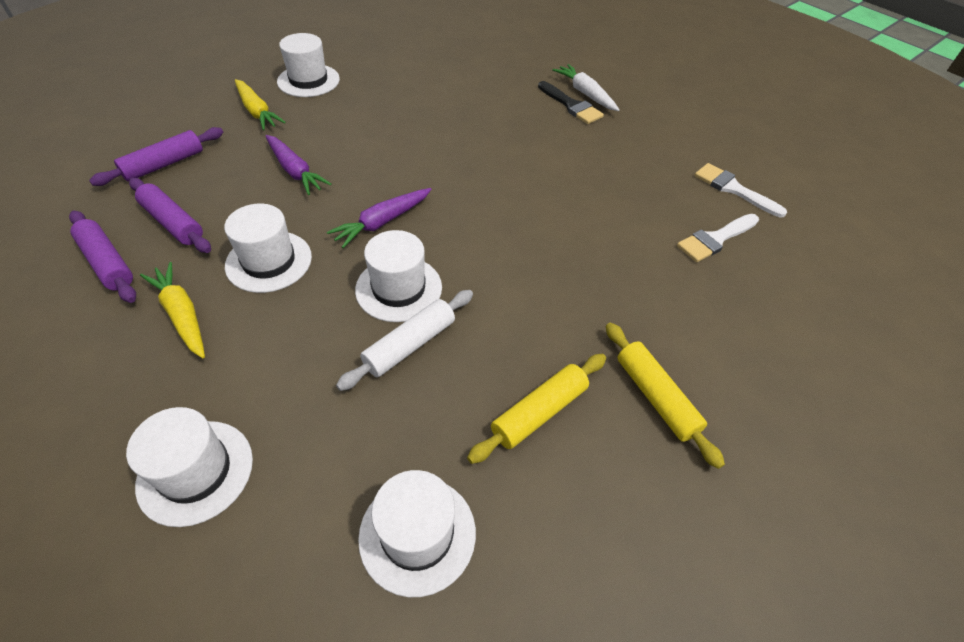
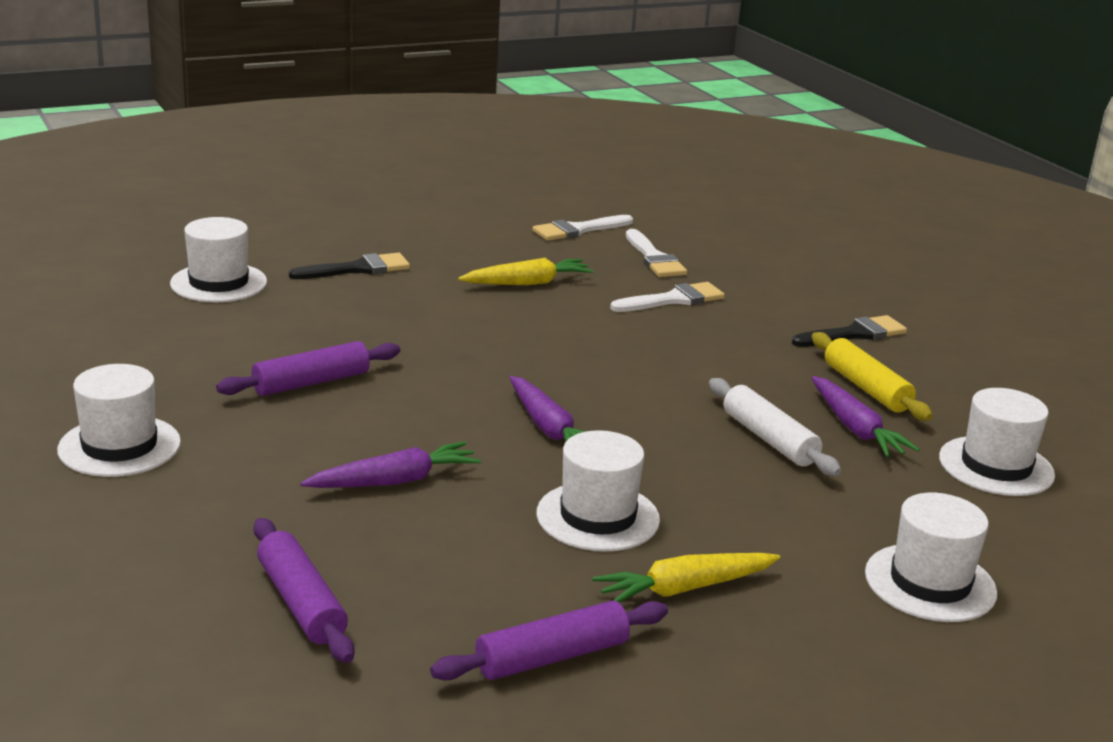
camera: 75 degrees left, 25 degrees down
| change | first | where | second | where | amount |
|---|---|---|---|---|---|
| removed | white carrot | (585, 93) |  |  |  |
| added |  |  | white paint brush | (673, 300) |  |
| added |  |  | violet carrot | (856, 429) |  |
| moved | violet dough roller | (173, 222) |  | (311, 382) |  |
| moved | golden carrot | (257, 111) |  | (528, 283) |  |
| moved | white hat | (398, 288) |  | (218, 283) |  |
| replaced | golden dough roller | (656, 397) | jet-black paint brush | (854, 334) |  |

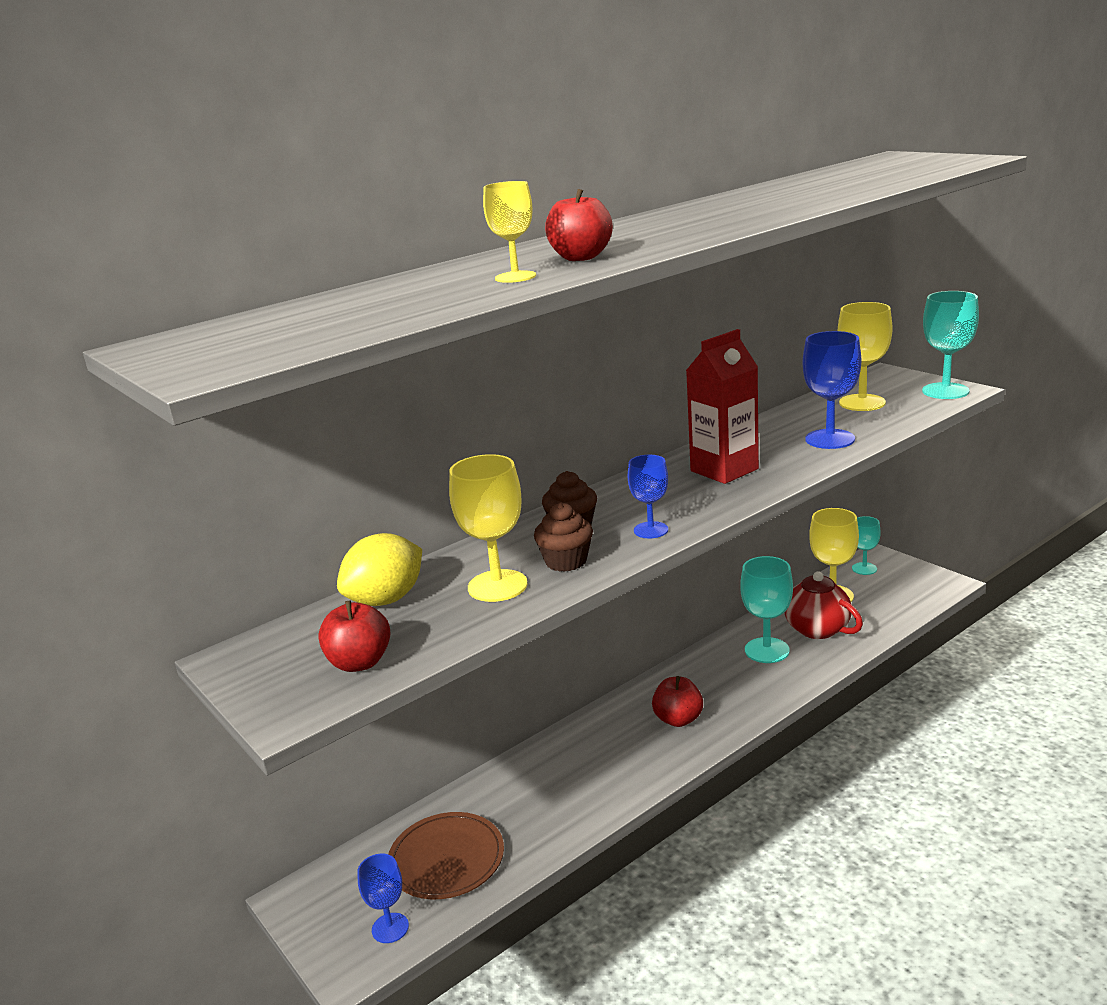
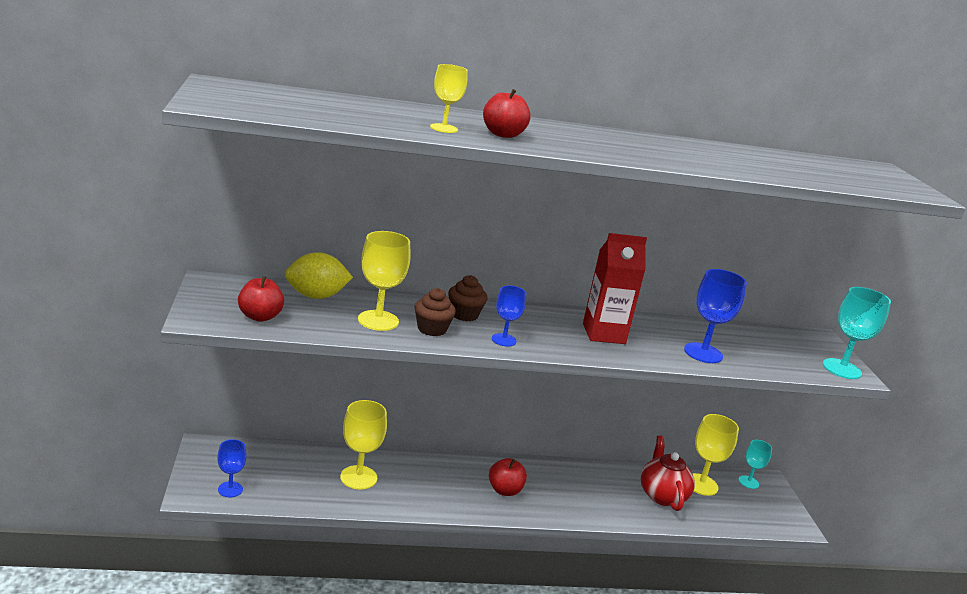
camera: 25 degrees right, 0 degrees up
| change | first | where | second | where | amount |
|---|---|---|---|---|---|
| removed | russet dinner plate | (446, 859) |  |  |  |
| removed | turquoise goblet | (767, 650) |  |  |  |
| moved | golden goblet | (862, 403) |  | (358, 477) |  |

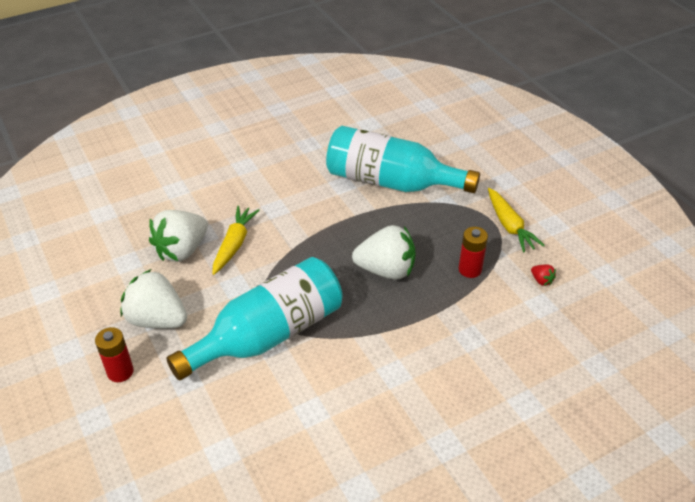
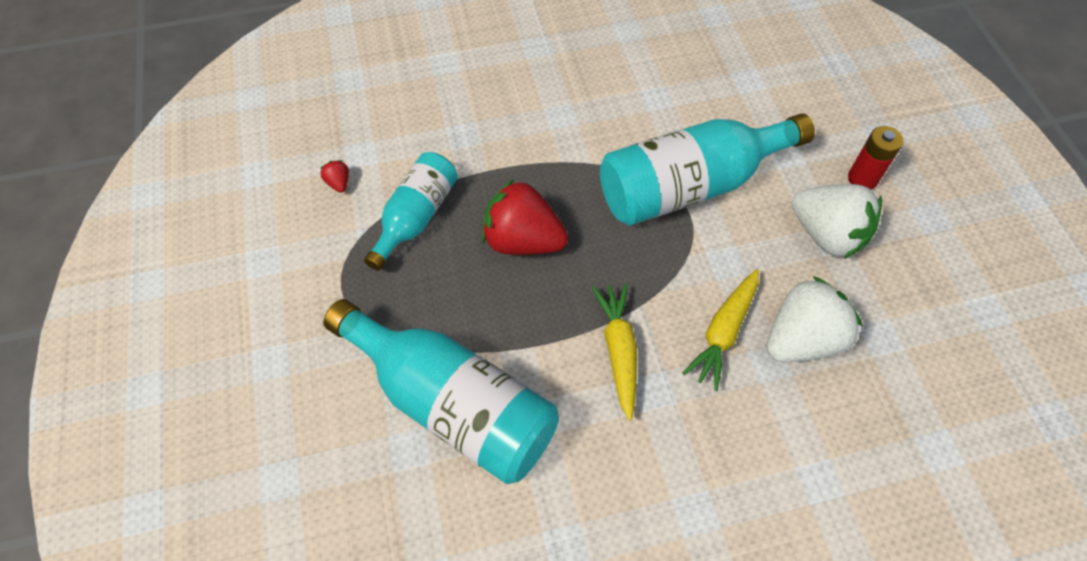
camera: 165 degrees left, 15 degrees up
| change | first | where | second | where | amount |
|---|---|---|---|---|---|
| moved | golden carrot | (509, 226) |  | (619, 351) |  |
| replaced | crimson power cell | (470, 269) | turquoise flask | (416, 217) |  |
| recoloured | white toy strawberry | (386, 270) | crimson toy strawberry | (522, 241) |  |

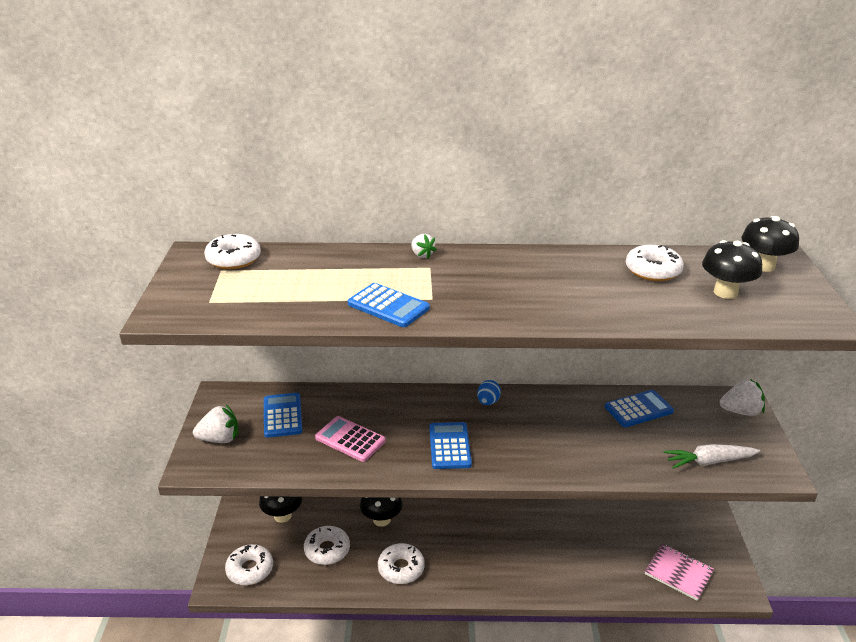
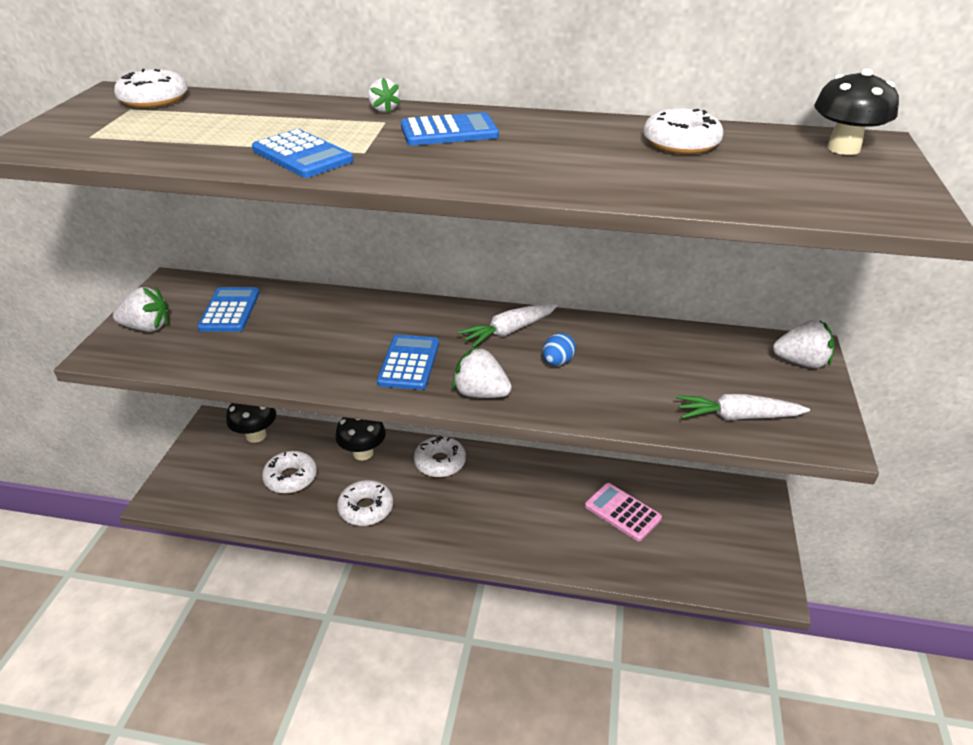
camera: 10 degrees right, 5 degrees up
| change | first | where | second | where | amount |
|---|---|---|---|---|---|
| removed | pink notepad | (678, 573) |  |  |  |
| removed | jet-black toadstool | (725, 292) |  |  |  |
| added |  |  | white toy strawberry | (480, 393) |  |
| added |  |  | white carrot | (509, 331) |  |
| moved | white donut | (250, 569) |  | (440, 462) |  |
| moved | pink adding machine | (350, 439) |  | (622, 512) |  |
| moved | royal blue egg | (488, 402) |  | (557, 362) |  |
| moved | royal blue adding machine | (638, 409) |  | (449, 131) |  |

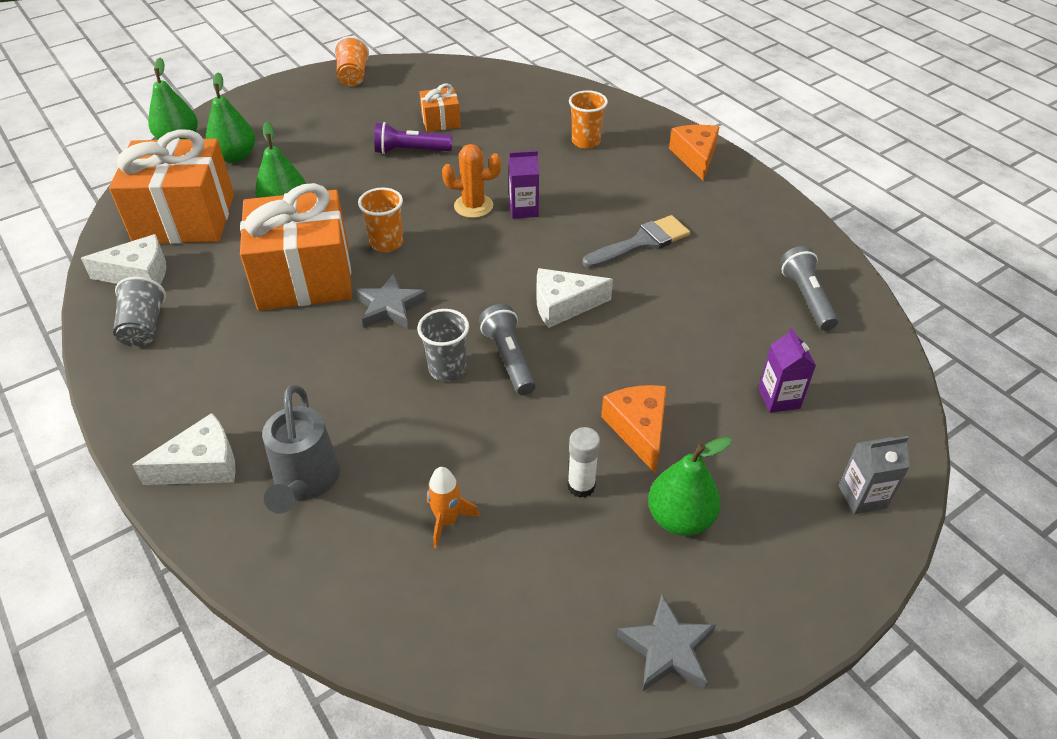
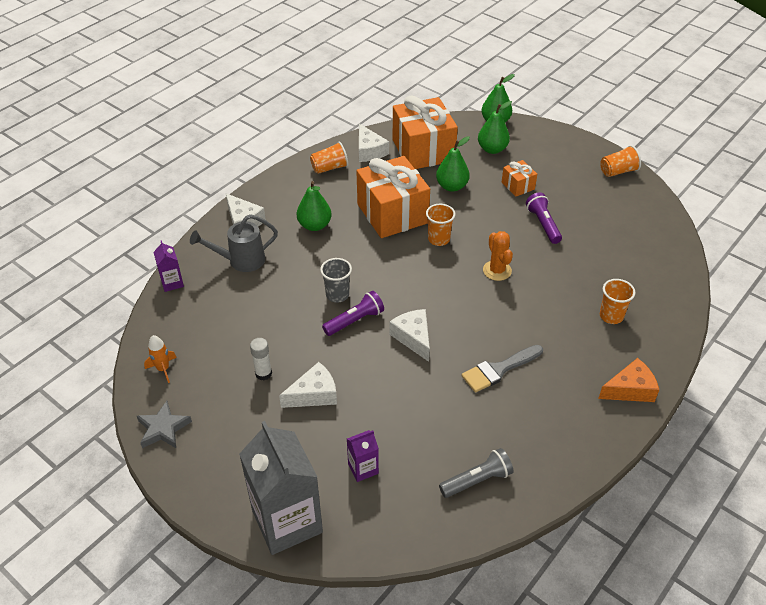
camera: 75 degrees right, 0 degrees up
| change | first | where | second | where | amount |
|---|---|---|---|---|---|
| removed | ash-grey star shape | (390, 307) |  |  |  |
| moved | orange present | (441, 121) |  | (518, 186) |  |
| moved | orange rocket | (447, 521) |  | (163, 369) |  |
| moved | violet carton | (524, 209) |  | (172, 283) |  |
| moved | leaf-green toy pear | (680, 518) |  | (314, 225) |  |
| recoloured | ash-grey tumbler | (144, 327) | orange tumbler | (329, 168) |  |
| recoloured | ash-grey pocket torch | (509, 358) | violet pocket torch | (355, 321) |  |
| recoloured | orange cheese wedge | (639, 429) | white cheese wedge | (314, 394) |  |
| turned | ash-grey paint brush | (641, 243) |  | (498, 370) | 105 degrees clockwise |
| resized | ash-grey carton | (862, 496) |  | (287, 521) | x2.22 |

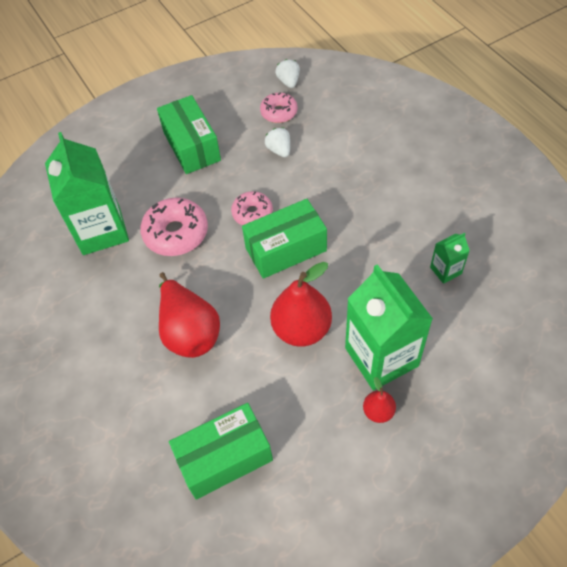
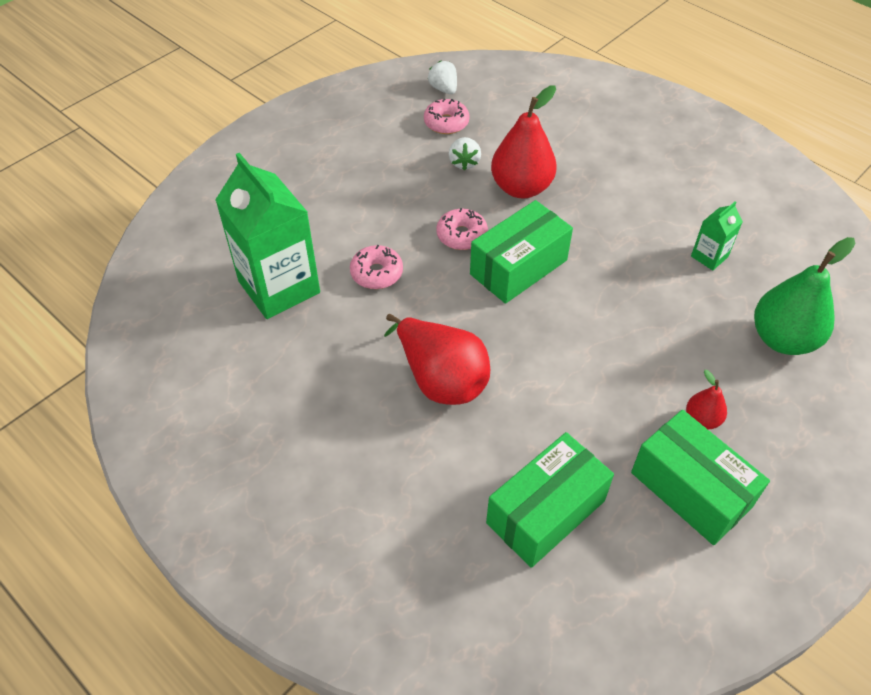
camera: 20 degrees left, 5 degrees down
| change | first | where | second | where | amount |
|---|---|---|---|---|---|
| removed | leaf-green carton | (381, 357) |  |  |  |
| added |  |  | leaf-green toy pear | (783, 339) |  |
| moved | leaf-green package | (192, 146) |  | (690, 489) |  |
| moved | crimson toy pear | (301, 329) |  | (521, 188) |  |
| turned | white toy strawberry | (279, 150) |  | (464, 163) | 135 degrees counterclockwise |
| resized | pink donut | (176, 233) |  | (376, 273) | x0.63 |

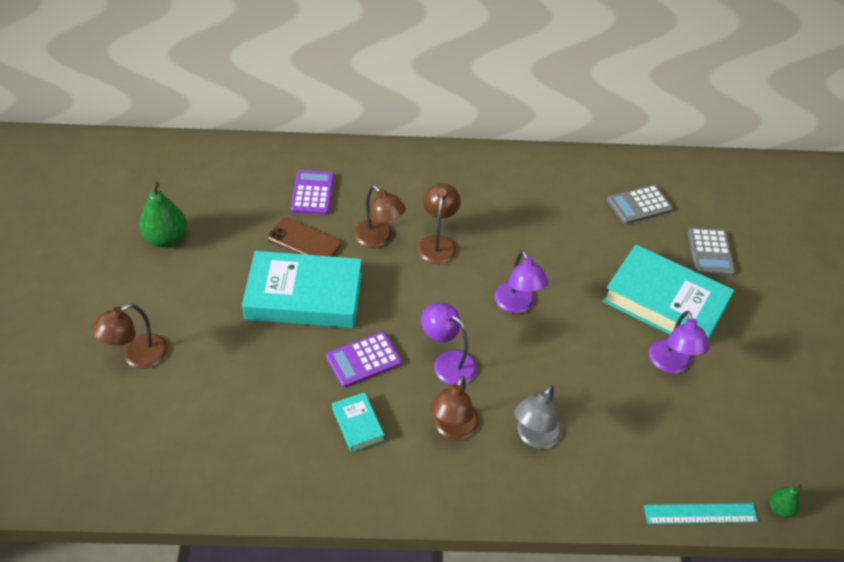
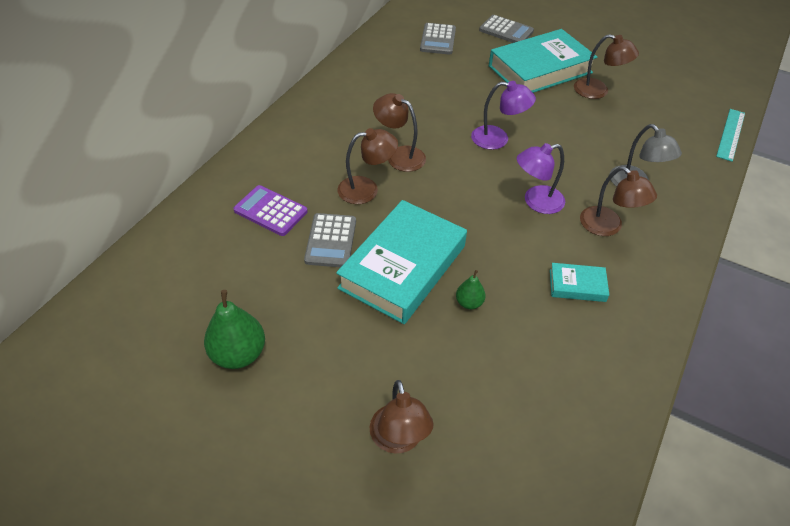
camera: 60 degrees left, 0 degrees up
| change | first | where | second | where | amount |
|---|---|---|---|---|---|
| removed | violet adding machine | (363, 360) |  |  |  |
| moved | leaf-green toy pear | (780, 509) |  | (469, 303) |  |
| replaced | russet phone | (304, 241) | ash-grey adding machine | (331, 241) |  |
| recoloured | violet reading lamp | (671, 364) | russet reading lamp | (598, 91) |  |

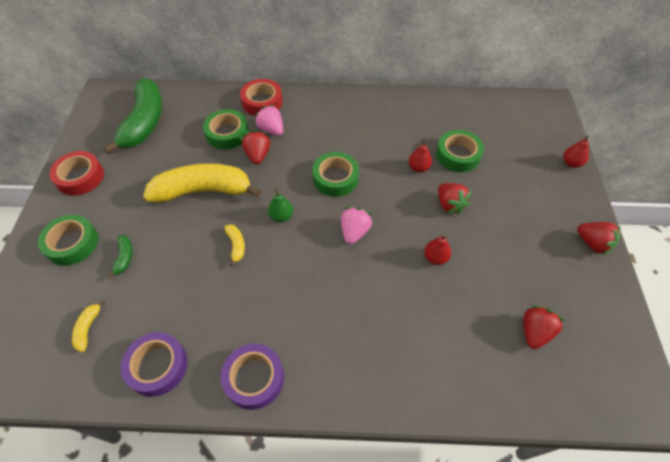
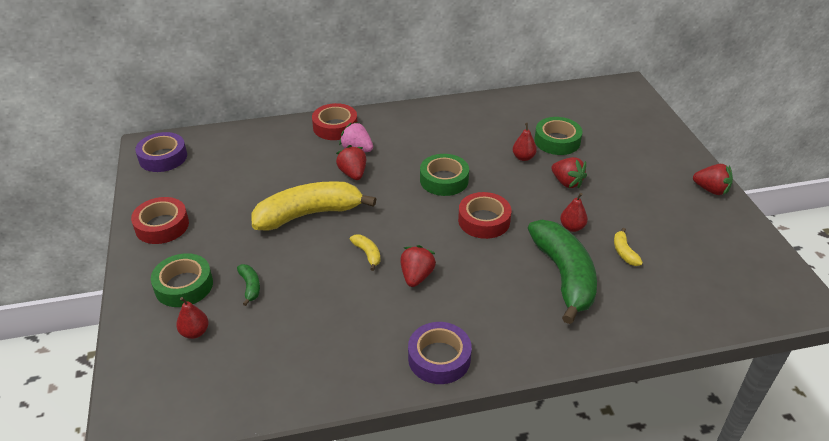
camera: 15 degrees left, 15 degrees down
| change | first | where | second | where | amount |
|---|---|---|---|---|---|
| removed | leaf-green roll of tape | (227, 133) |  |  |  |
| removed | leaf-green toy pear | (281, 216) |  |  |  |
| moved | golden toy banana | (88, 328) |  | (624, 252) |  |
| moved | leaf-green toy banana | (144, 123) |  | (564, 276) |  |
| moved | violet roll of tape | (157, 366) |  | (163, 157) |  |
| moved | crimson toy strawberry | (534, 332) |  | (416, 276) |  |
| moved | crimson toy pear | (571, 163) |  | (195, 332) |  |
| replaced | pink toy strawberry | (354, 232) | crimson roll of tape | (484, 220) |  |

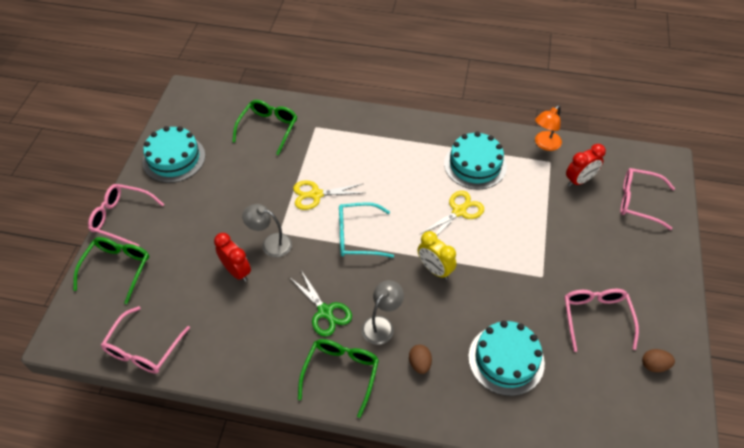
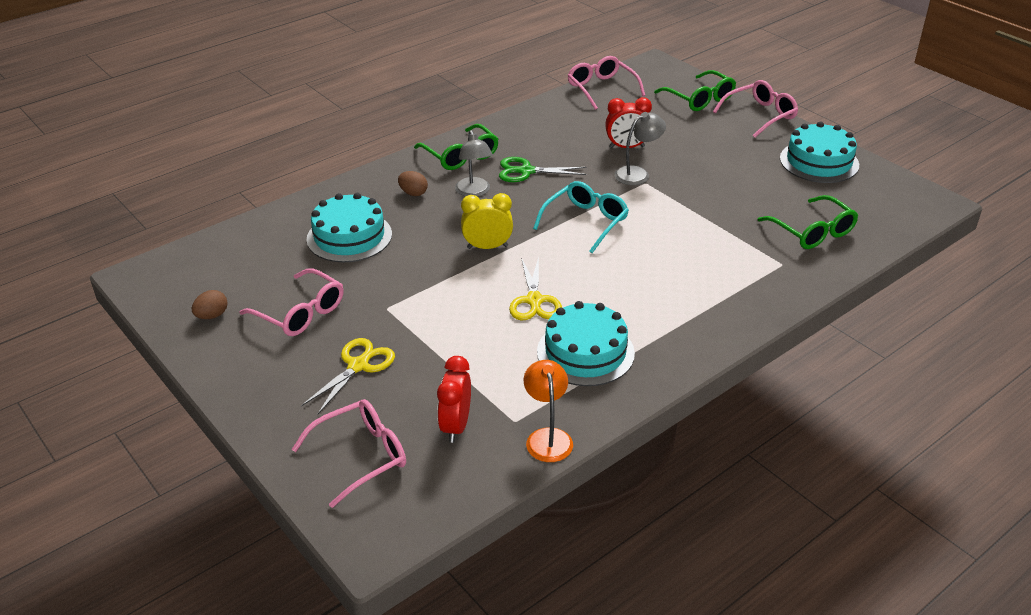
camera: 130 degrees right, 15 degrees down
| change | first | where | second | where | amount |
|---|---|---|---|---|---|
| moved | golden scissors | (316, 195) |  | (358, 366) |  |

